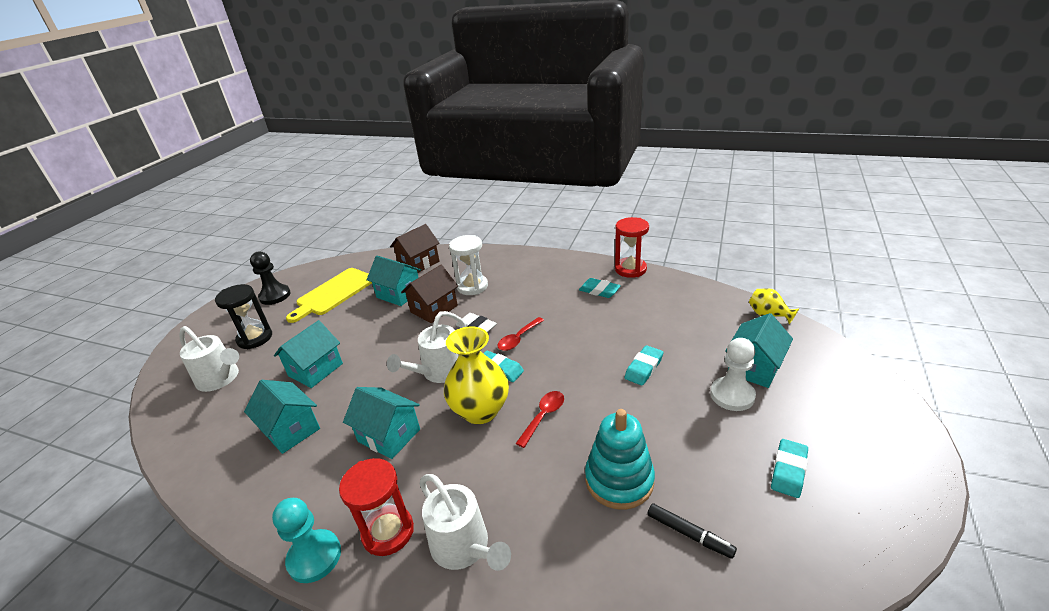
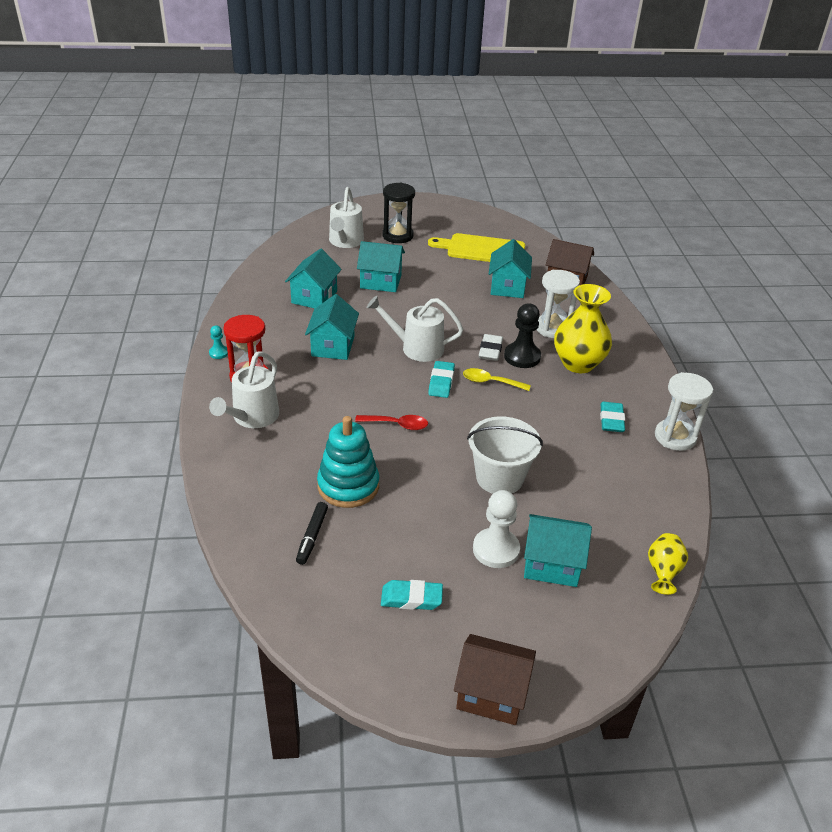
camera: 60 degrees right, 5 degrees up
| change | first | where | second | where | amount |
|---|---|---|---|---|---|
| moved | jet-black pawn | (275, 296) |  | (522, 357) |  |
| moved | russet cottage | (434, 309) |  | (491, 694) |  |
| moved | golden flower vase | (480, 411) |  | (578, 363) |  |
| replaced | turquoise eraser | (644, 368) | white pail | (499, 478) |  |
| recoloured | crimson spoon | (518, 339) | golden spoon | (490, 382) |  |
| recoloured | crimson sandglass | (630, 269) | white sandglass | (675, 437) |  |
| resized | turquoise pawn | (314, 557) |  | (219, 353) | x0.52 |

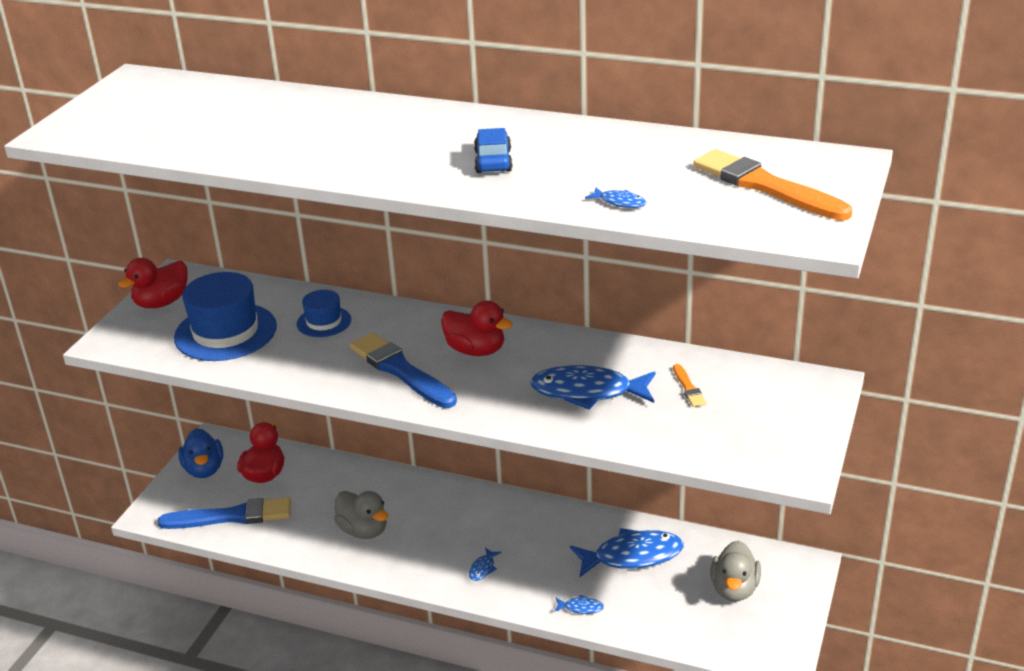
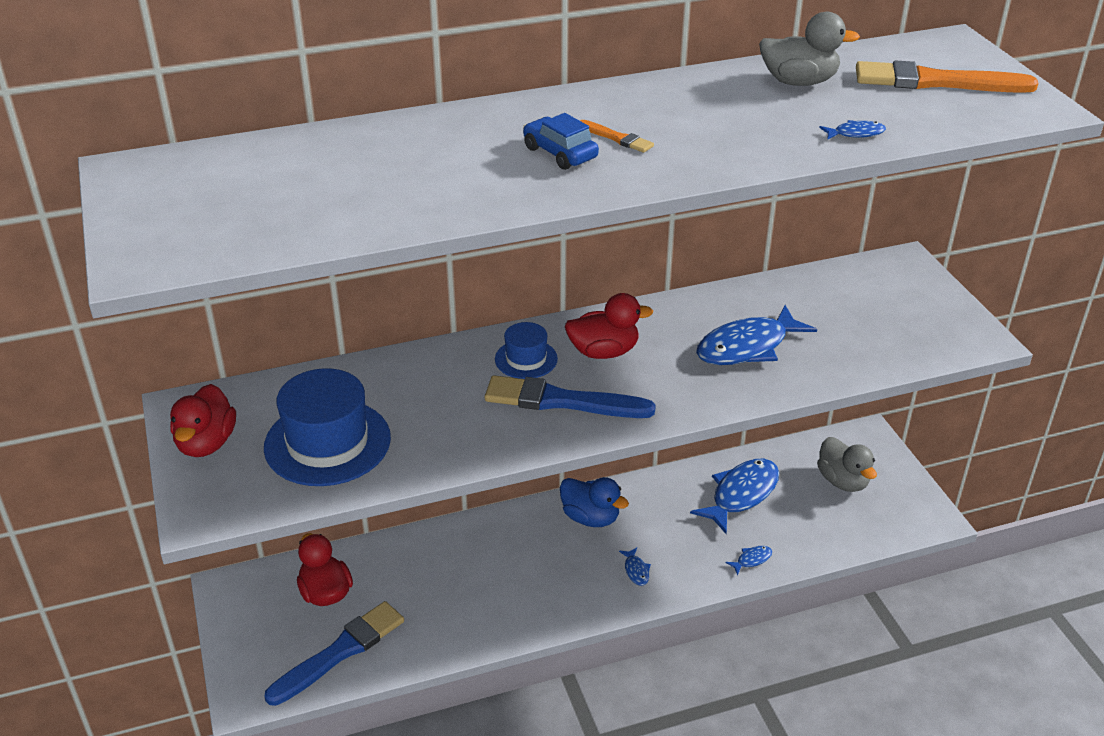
camera: 40 degrees left, 5 degrees up
| change | first | where | second | where | amount |
|---|---|---|---|---|---|
| moved | royal blue duck | (204, 469) |  | (590, 517) |  |
| moved | royal blue hat | (324, 322) |  | (526, 359) |  |
| moved | ash-grey duck | (363, 530) |  | (799, 82) |  |
| moved | royal blue automobile | (493, 161) |  | (560, 153) |  |
| moved | orange paint brush | (688, 388) |  | (617, 138) |  |

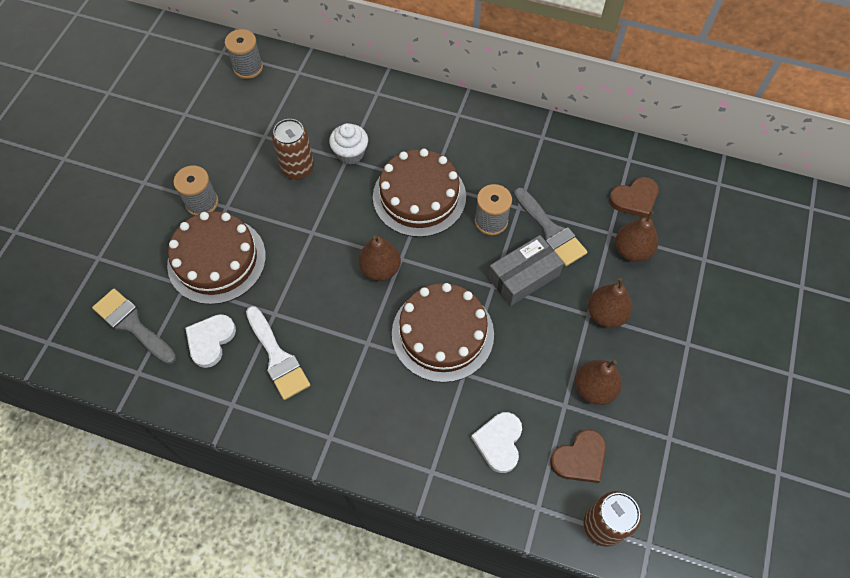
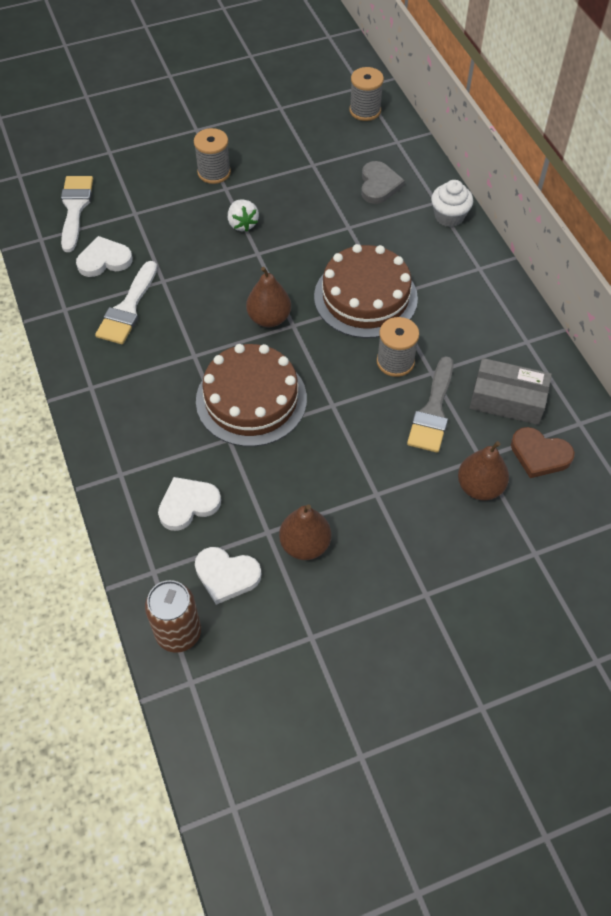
camera: 50 degrees right, 5 degrees down
| change | first | where | second | where | amount |
|---|---|---|---|---|---|
| removed | russet cake | (217, 260) |  |  |  |
| removed | russet soda can | (298, 168) |  |  |  |
| removed | russet toy pear | (606, 314) |  |  |  |
| added |  |  | white toy strawberry | (242, 224) |  |
| added |  |  | ash-grey love heart | (379, 185) |  |
| moved | white fairy cake | (350, 153) |  | (449, 216) |  |
| moved | ash-grey package | (523, 276) |  | (507, 400) |  |
| recoloured | ash-grey paint brush | (132, 324) | white paint brush | (75, 208) |  |
| recoloured | russet love heart | (580, 458) | white love heart | (226, 575) |  |

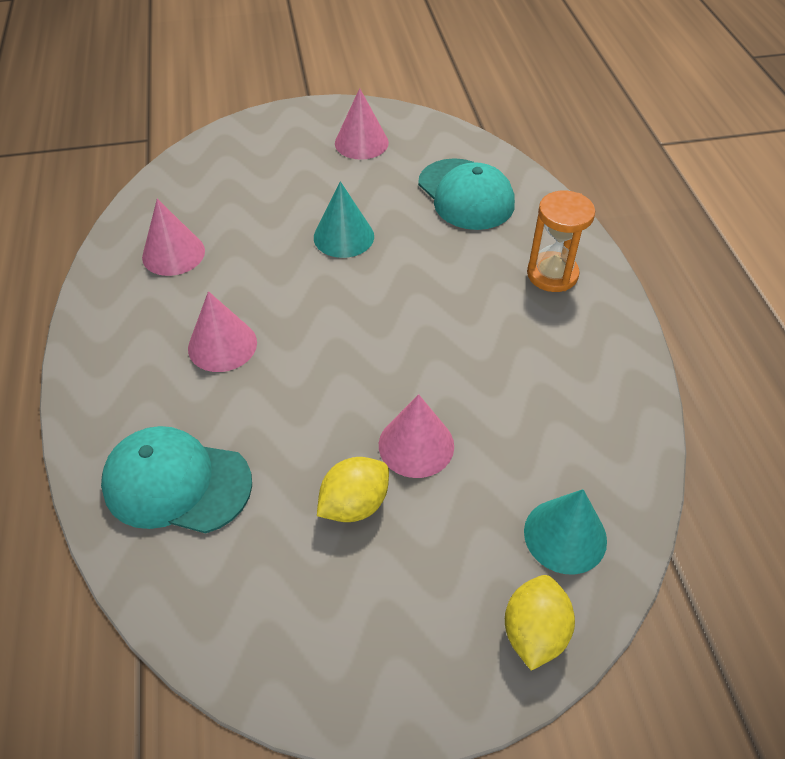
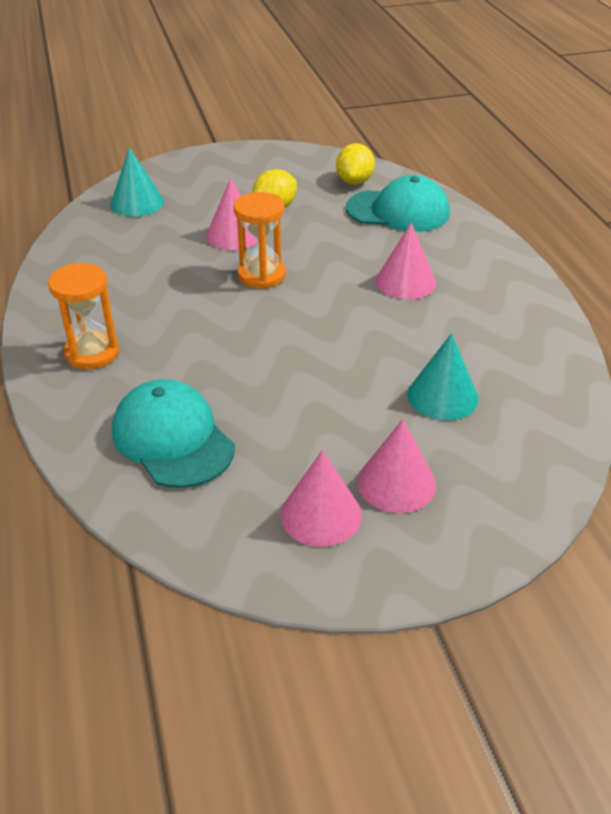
camera: 175 degrees right, 10 degrees down
| change | first | where | second | where | amount |
|---|---|---|---|---|---|
| added |  |  | orange sandglass | (261, 275) |  |
| moved | pink cone shape | (173, 254) |  | (396, 483) |  |
| moved | turquoise cone shape | (343, 236) |  | (442, 396) |  |
| moved | golden lemon | (534, 632) |  | (354, 181) |  |

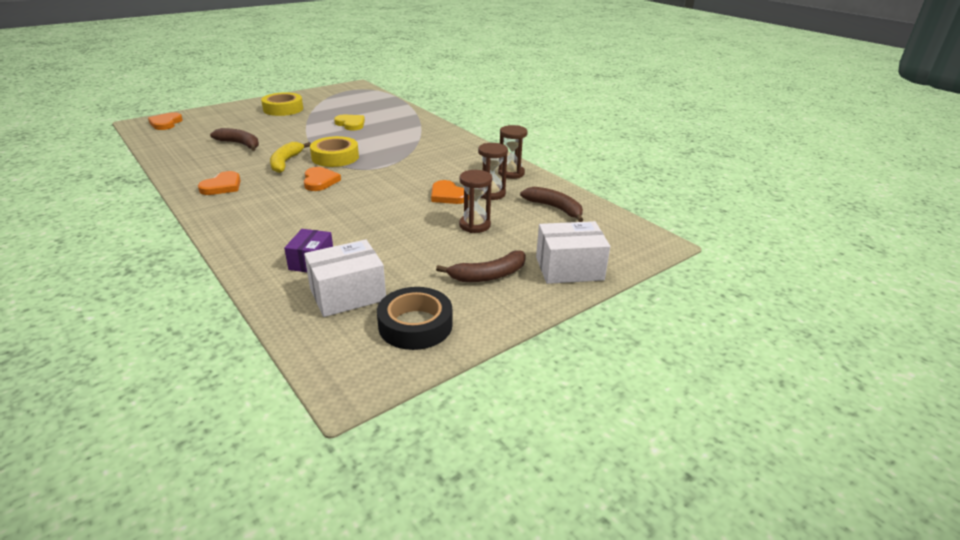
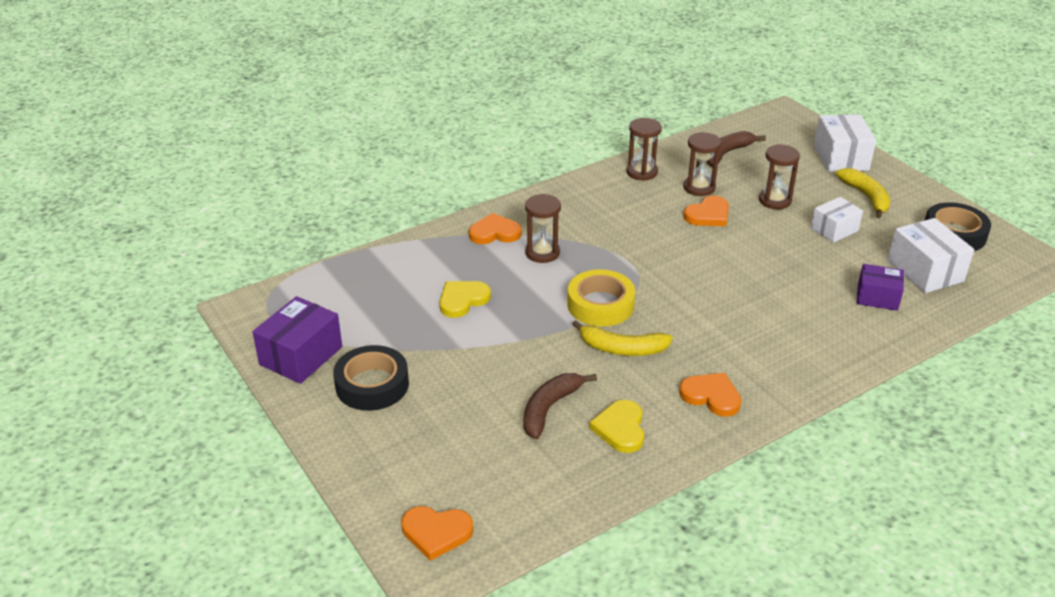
camera: 85 degrees left, 5 degrees up
| change | first | where | second | where | amount |
|---|---|---|---|---|---|
| added |  |  | violet package | (301, 356) |  |
| added |  |  | russet sandglass | (542, 253) |  |
| added |  |  | golden love heart | (620, 428) |  |
| added |  |  | white package | (834, 229) |  |
| moved | orange love heart | (320, 181) |  | (494, 233) |  |
| recoloured | golden roll of tape | (283, 109) | jet-black roll of tape | (372, 385) |  |
| recoloured | russet toy banana | (488, 275) | golden toy banana | (866, 197) |  |

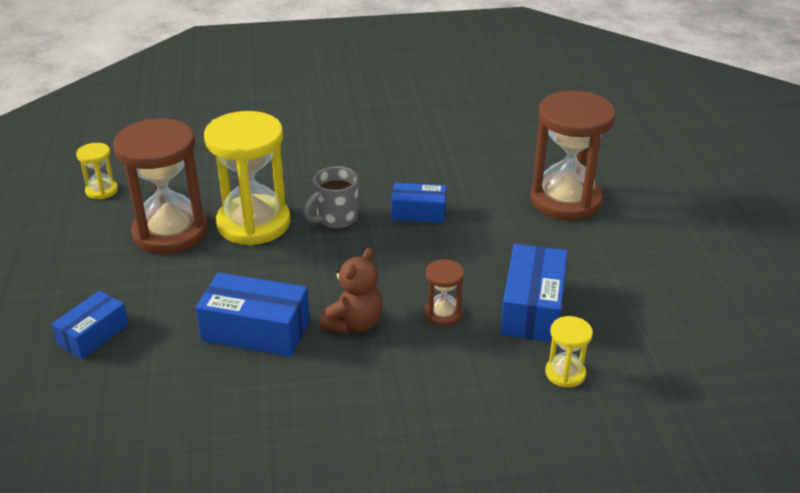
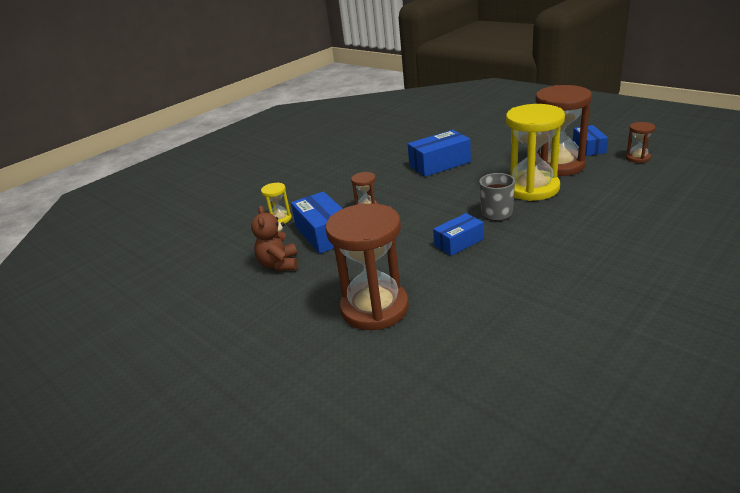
camera: 145 degrees right, 5 degrees down
| change | first | where | second | where | amount |
|---|---|---|---|---|---|
| moved | royal blue package | (93, 335) |  | (588, 147) |  |
| moved | russet teddy bear | (354, 323) |  | (279, 264) |  |
| recoloured | golden sandglass | (101, 190) | russet sandglass | (638, 158) |  |

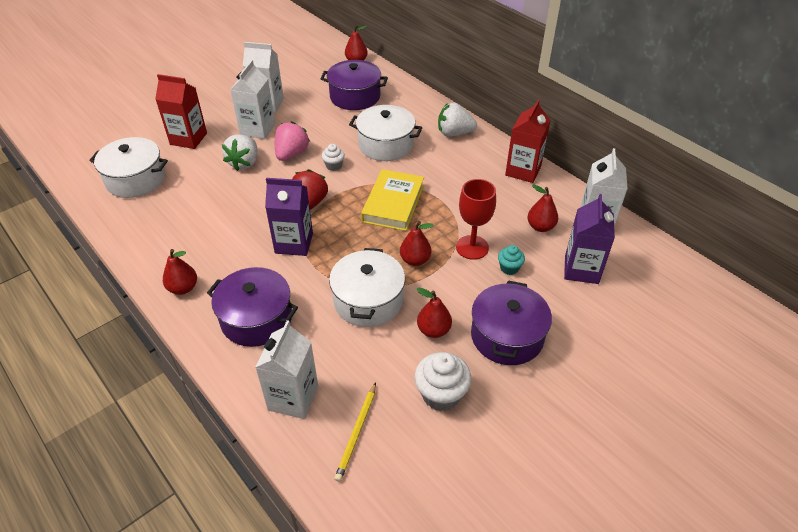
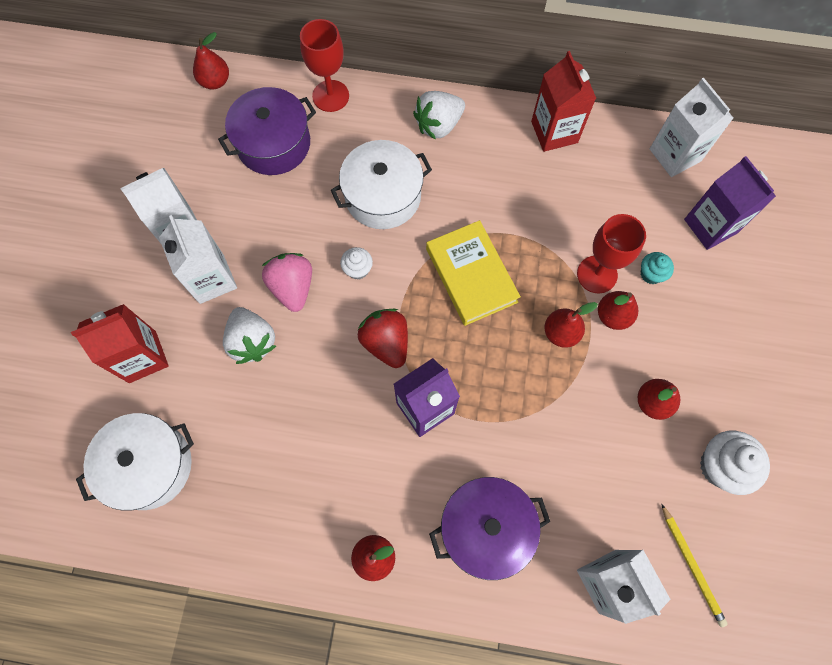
camera: 40 degrees left, 25 degrees up
| change | first | where | second | where | amount |
|---|---|---|---|---|---|
| removed | white stockpot | (368, 300) |  |  |  |
| removed | violet stockpot | (507, 336) |  |  |  |
| added |  |  | crimson goblet | (330, 96) |  |
| moved | crimson toy pear | (540, 227) |  | (613, 316) |  |

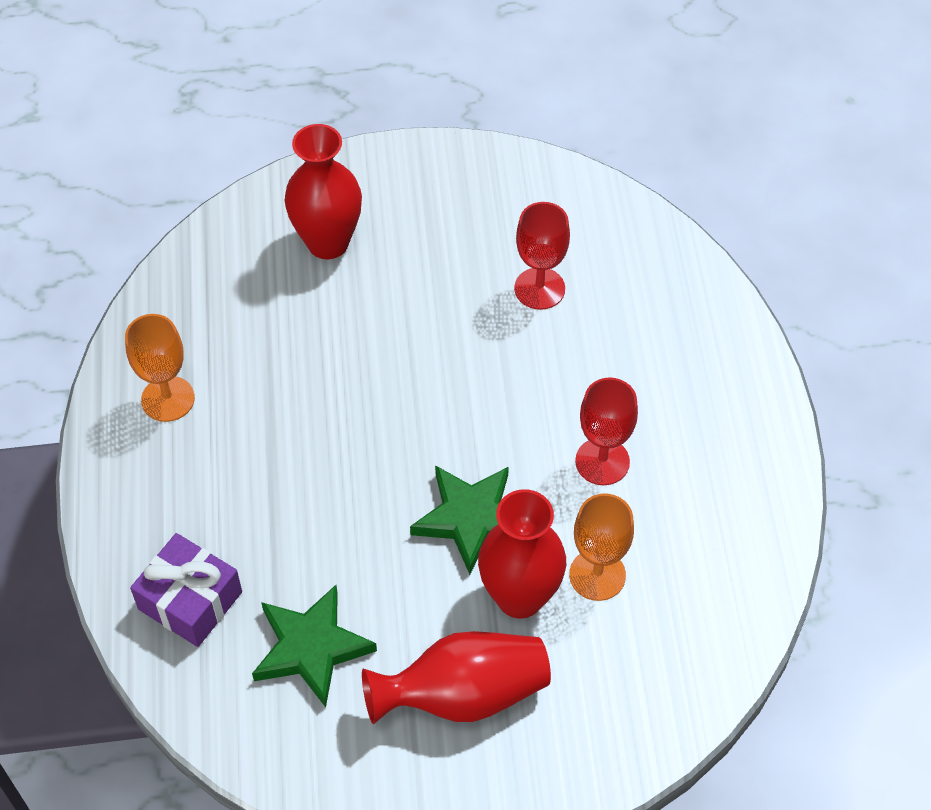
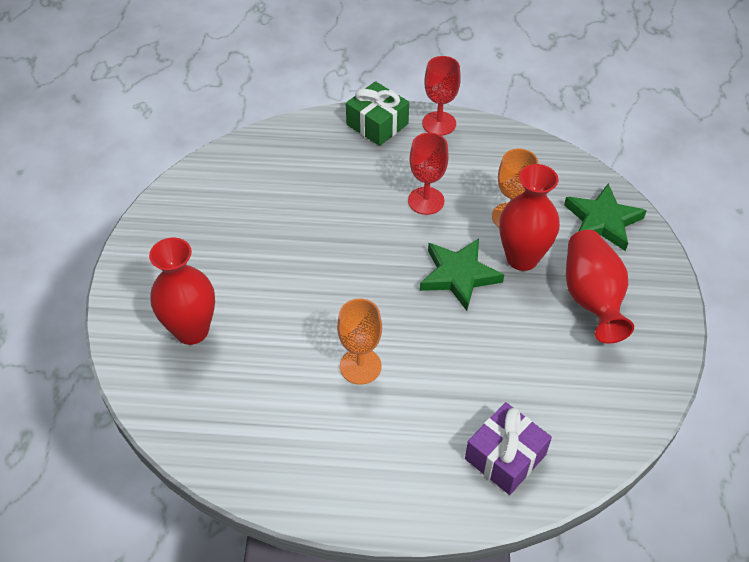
camera: 80 degrees left, 5 degrees down
| change | first | where | second | where | amount |
|---|---|---|---|---|---|
| added |  |  | leaf-green present | (377, 124) |  |
| moved | orange goblet | (168, 399) |  | (360, 366) |  |
| moved | leaf-green star shape | (311, 647) |  | (602, 221) |  |
| moved | crimson goblet | (539, 288) |  | (439, 123) |  |

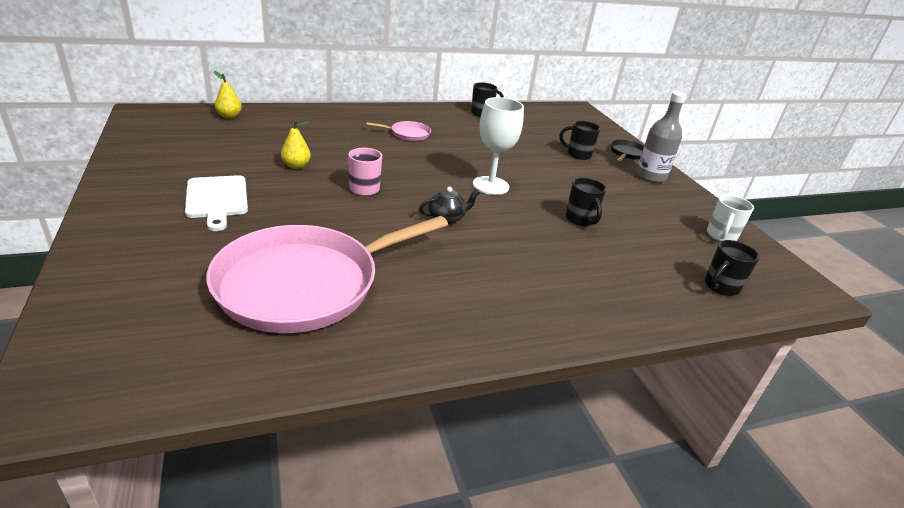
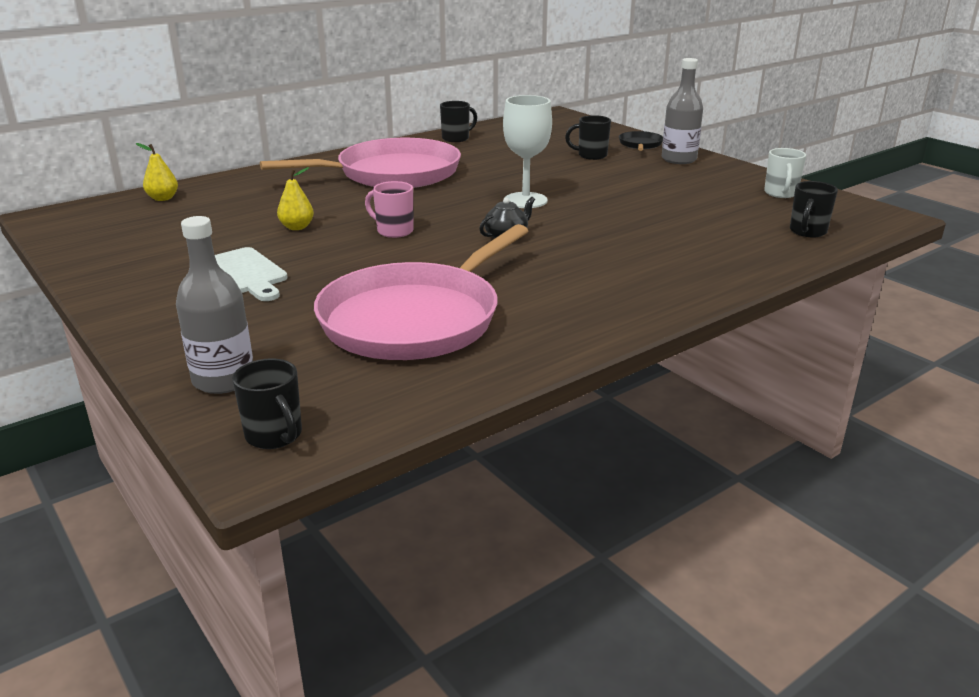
camera: 15 degrees left, 5 degrees down
| change | first | where | second | where | amount |
|---|---|---|---|---|---|
| added |  |  | ash-grey flask | (223, 380) |  |
| moved | jet-black mug | (580, 220) |  | (275, 436) |  |
| resized | pink skillet | (408, 134) |  | (392, 173) | x2.46 |

